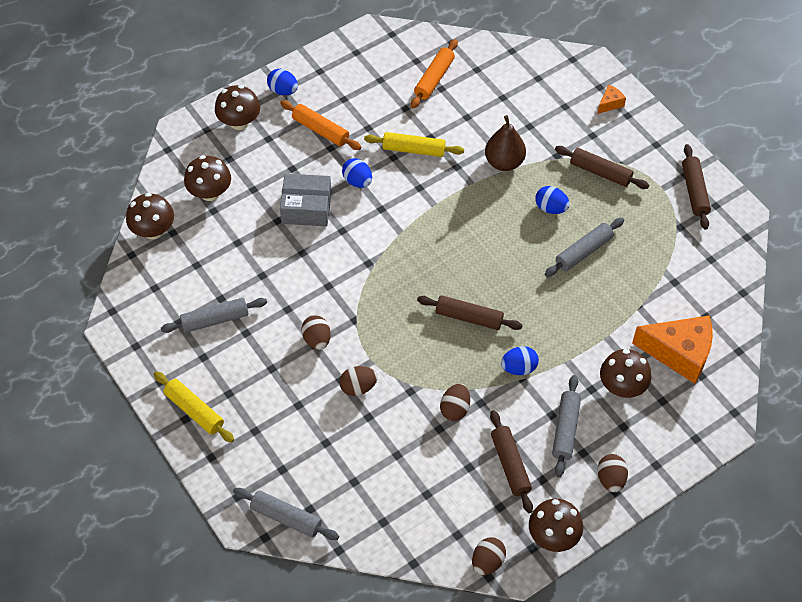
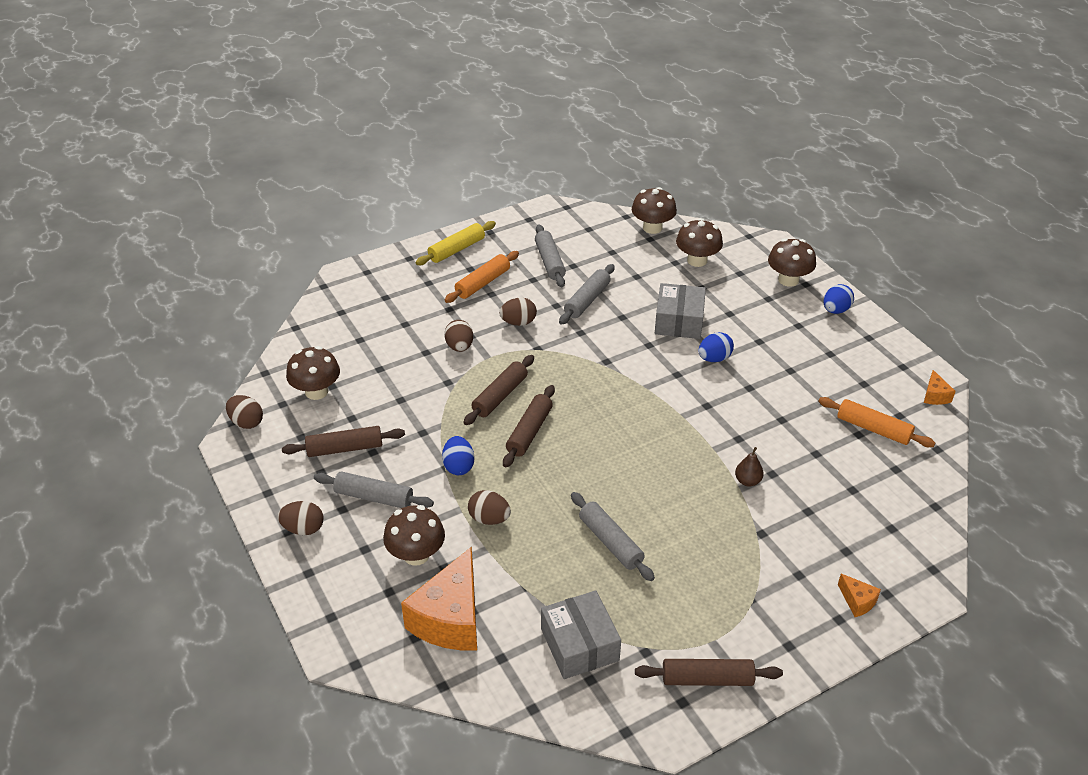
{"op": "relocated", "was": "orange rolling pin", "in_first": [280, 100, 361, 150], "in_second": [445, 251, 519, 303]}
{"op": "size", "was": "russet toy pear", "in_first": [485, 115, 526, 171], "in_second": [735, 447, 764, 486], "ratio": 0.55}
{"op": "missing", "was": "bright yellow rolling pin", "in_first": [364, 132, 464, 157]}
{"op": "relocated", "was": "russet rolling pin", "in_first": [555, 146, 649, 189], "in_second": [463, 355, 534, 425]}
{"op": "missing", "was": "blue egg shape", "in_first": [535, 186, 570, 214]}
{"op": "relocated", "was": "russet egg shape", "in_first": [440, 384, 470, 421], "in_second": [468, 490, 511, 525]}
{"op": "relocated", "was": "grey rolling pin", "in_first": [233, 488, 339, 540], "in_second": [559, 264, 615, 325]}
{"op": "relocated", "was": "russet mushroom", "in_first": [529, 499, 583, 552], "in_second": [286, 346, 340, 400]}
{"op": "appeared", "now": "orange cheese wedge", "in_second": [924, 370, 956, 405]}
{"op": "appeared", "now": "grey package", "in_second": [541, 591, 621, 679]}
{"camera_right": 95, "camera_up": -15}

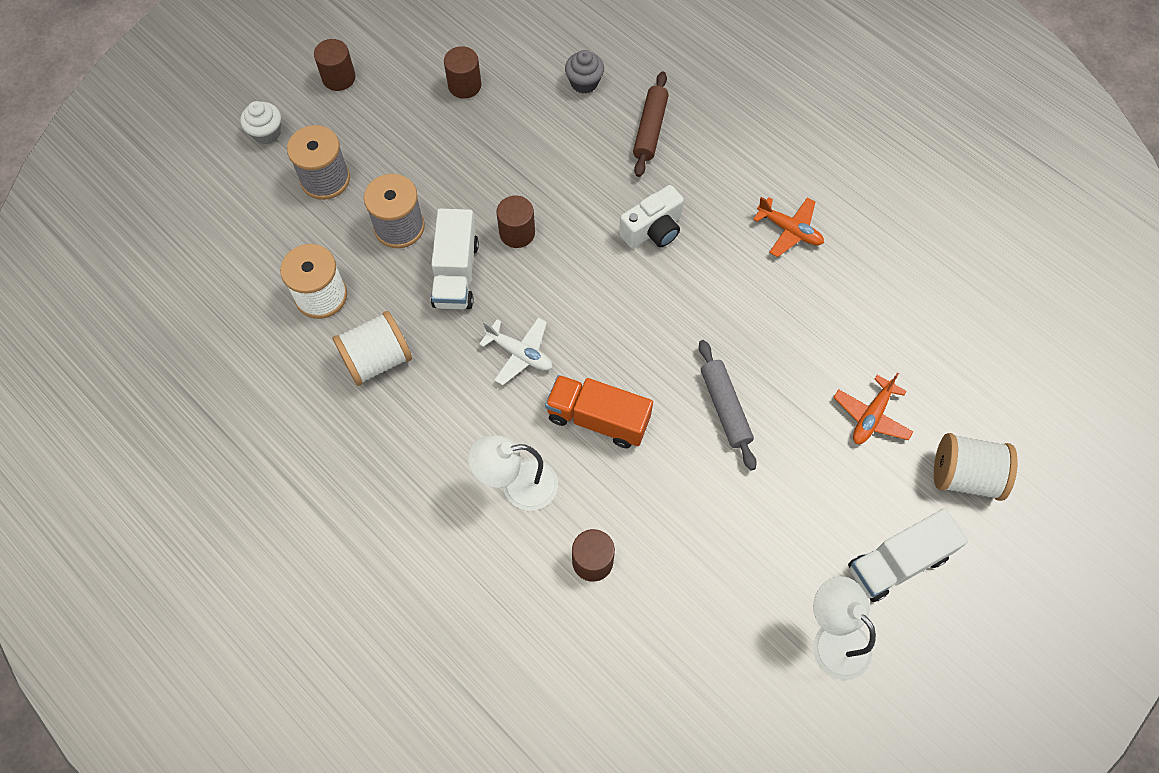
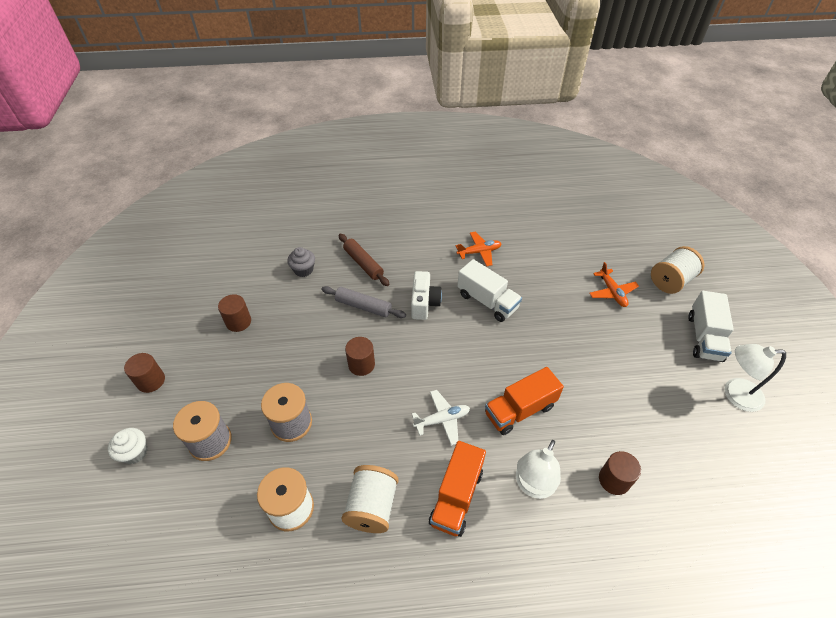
{"op": "relocated", "was": "snow-white lorry", "in_first": [431, 209, 479, 309], "in_second": [457, 259, 522, 322]}
{"op": "relocated", "was": "grey rolling pin", "in_first": [699, 340, 757, 471], "in_second": [321, 286, 406, 318]}
{"op": "appeared", "now": "orange lorry", "in_second": [429, 441, 486, 537]}
{"camera_right": -50, "camera_up": -15}

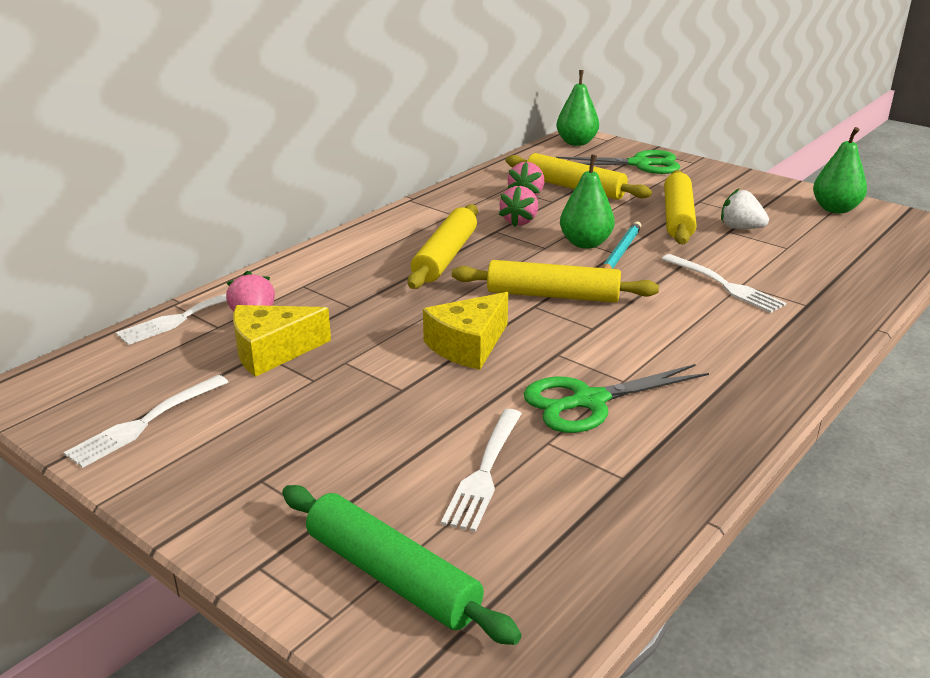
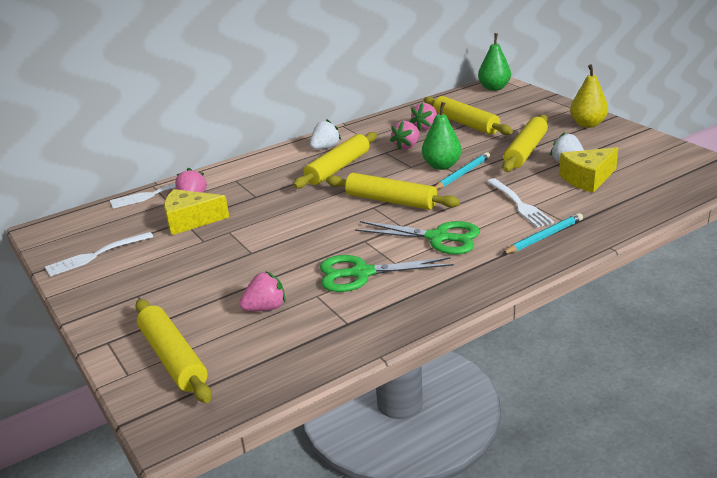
{"op": "missing", "was": "emerald toy pear", "in_first": [813, 127, 867, 214]}
{"op": "relocated", "was": "emerald shears", "in_first": [556, 150, 680, 174], "in_second": [355, 221, 480, 254]}
{"op": "relocated", "was": "bright yellow cheese wedge", "in_first": [423, 292, 508, 370], "in_second": [559, 147, 618, 193]}
{"op": "exchanged", "was": "snow-white table fork", "now": "rosy berry", "in_first": [441, 409, 522, 532], "in_second": [239, 271, 286, 311]}
{"op": "colour", "was": "emerald rolling pin", "now": "bright yellow rolling pin", "in_first": [282, 485, 522, 645], "in_second": [135, 299, 212, 403]}
{"op": "appeared", "now": "bright yellow toy pear", "in_second": [570, 64, 608, 128]}
{"op": "appeared", "now": "snow-white berry", "in_second": [310, 119, 341, 149]}
{"op": "appeared", "now": "aqua lead pencil", "in_second": [502, 213, 583, 254]}
{"camera_right": 20, "camera_up": 0}

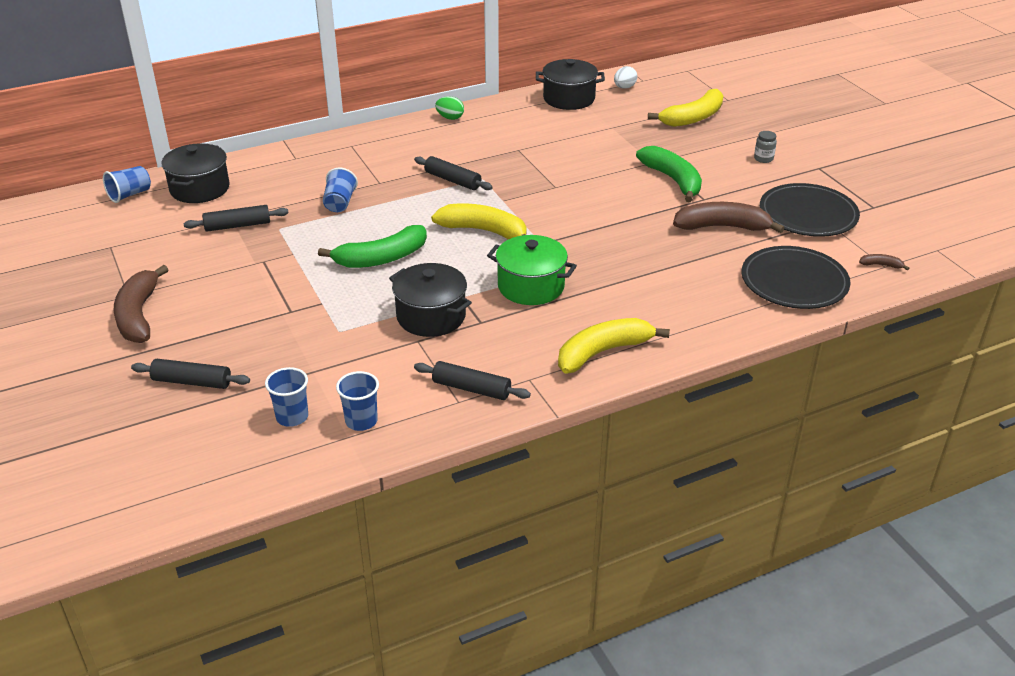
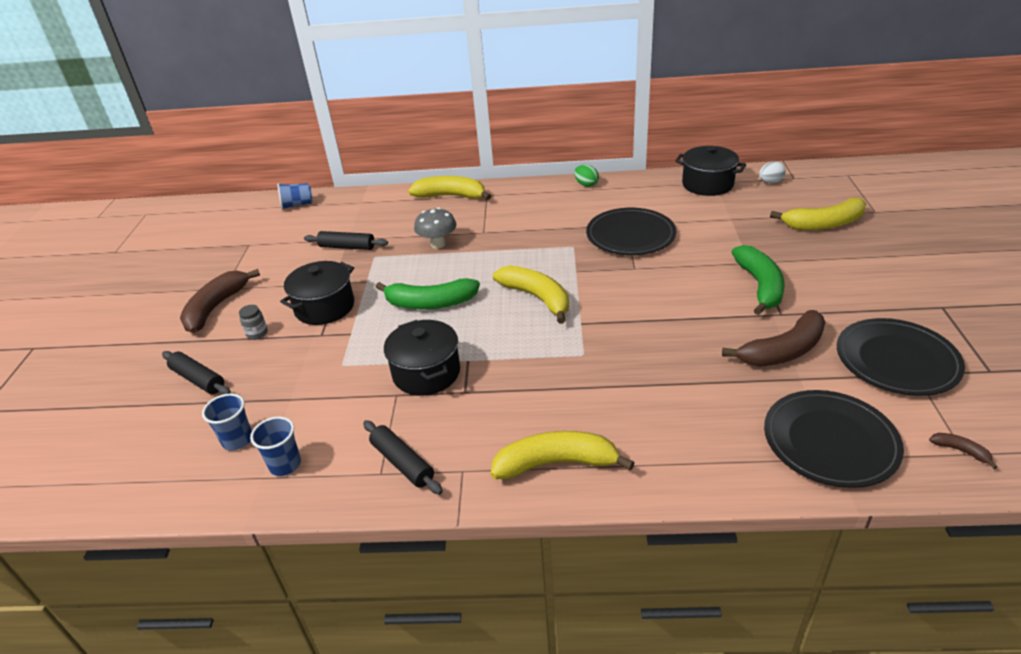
{"op": "relocated", "was": "grey preserve jar", "in_first": [754, 131, 777, 163], "in_second": [239, 305, 268, 340]}
{"op": "relocated", "was": "jet-black cooking pot", "in_first": [162, 143, 230, 203], "in_second": [280, 261, 354, 325]}
{"op": "missing", "was": "jet-black rolling pin", "in_first": [414, 156, 493, 190]}
{"op": "exchanged", "was": "blue beaker", "now": "grey mushroom", "in_first": [323, 168, 358, 212], "in_second": [414, 208, 457, 248]}
{"op": "spun", "was": "russet banana fruit", "in_first": [673, 202, 784, 233], "in_second": [722, 310, 825, 367], "clockwise": 120}
{"op": "missing", "was": "emerald cooking pot", "in_first": [487, 235, 577, 305]}
{"op": "appeared", "now": "bright yellow banana fruit", "in_second": [408, 176, 491, 200]}
{"op": "appeared", "now": "jet-black flat dish", "in_second": [586, 208, 676, 255]}
{"camera_right": 30, "camera_up": 0}

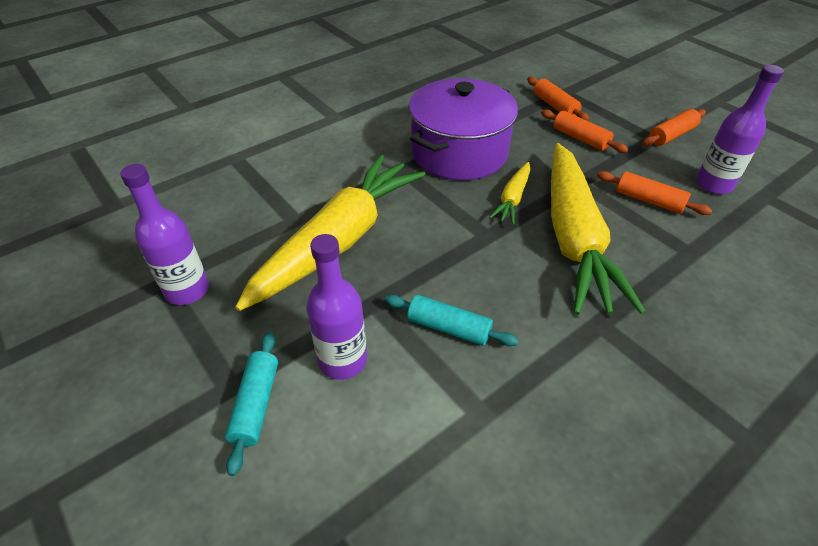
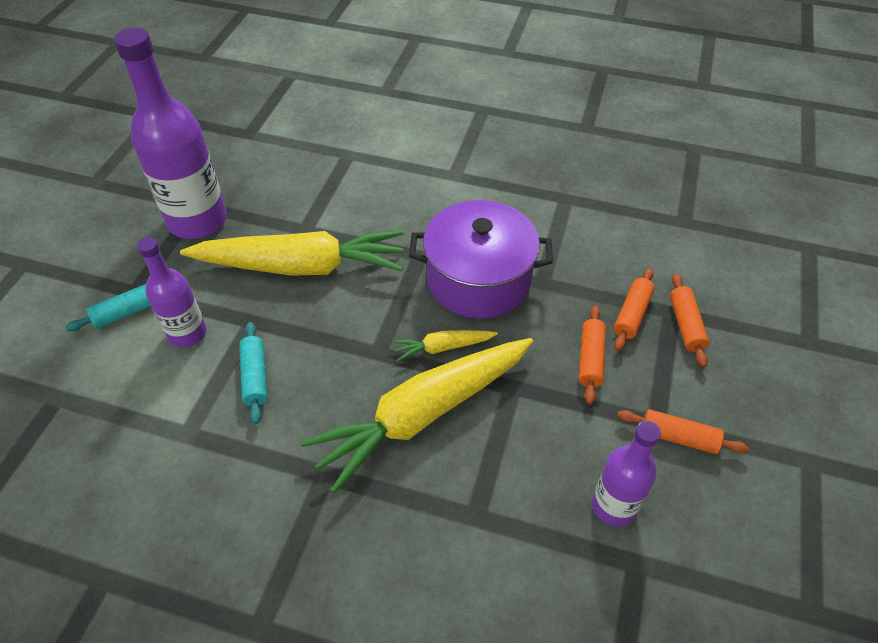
{"op": "size", "was": "purple drink bottle", "in_first": [120, 164, 209, 305], "in_second": [114, 28, 227, 239], "ratio": 1.75}
{"op": "relocated", "was": "orange rolling pin", "in_first": [597, 171, 712, 215], "in_second": [670, 274, 709, 368]}
{"camera_right": 55, "camera_up": 5}

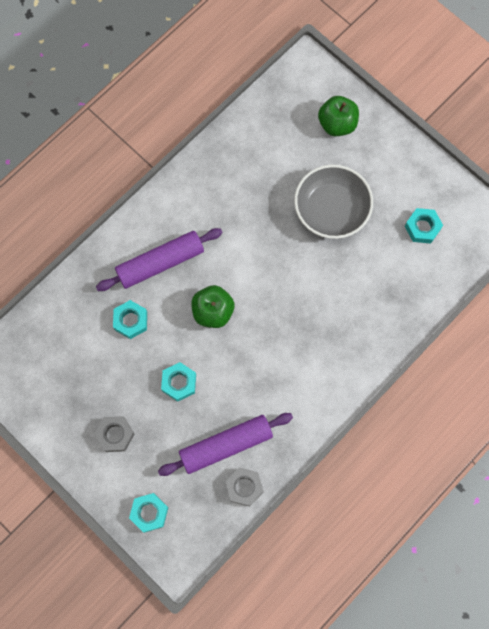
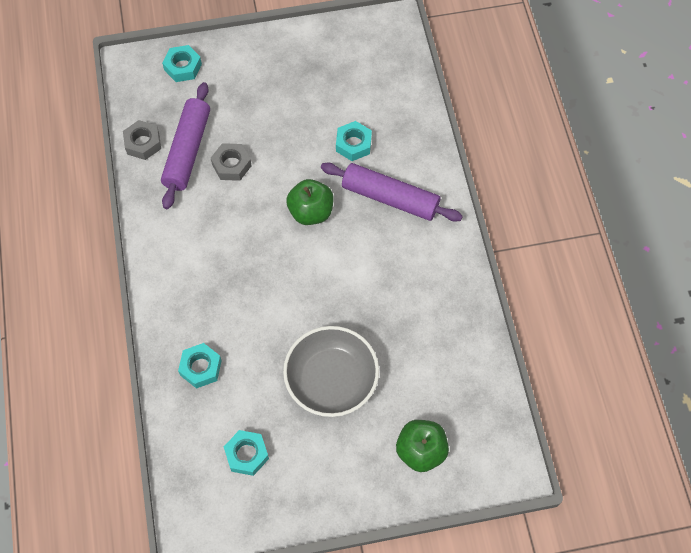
{"op": "spun", "was": "purple rolling pin", "in_first": [96, 228, 222, 291], "in_second": [321, 163, 463, 222], "clockwise": -75}
{"op": "relocated", "was": "aqua nut", "in_first": [161, 362, 196, 402], "in_second": [178, 343, 222, 389]}
{"op": "relocated", "was": "grey nut", "in_first": [94, 416, 134, 452], "in_second": [211, 143, 252, 181]}
{"camera_right": 125, "camera_up": -10}

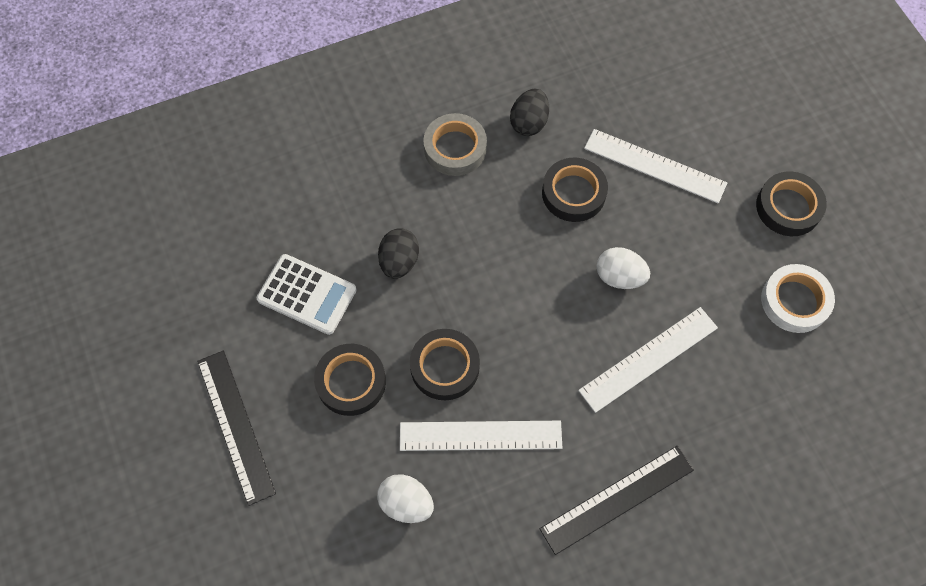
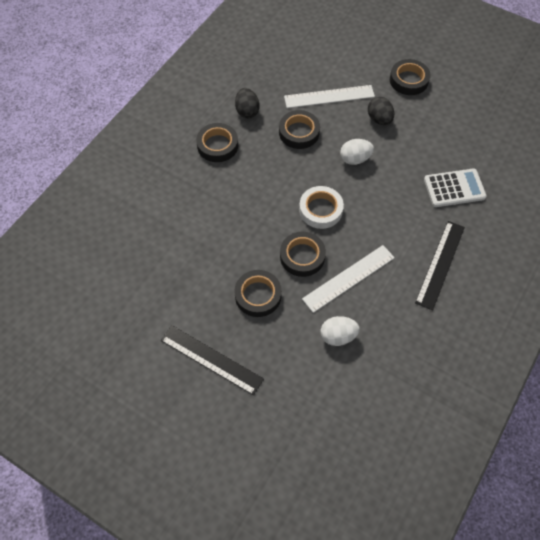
{"op": "colour", "was": "grey sticky tape", "now": "jet-black sticky tape", "in_first": [423, 113, 487, 176], "in_second": [196, 123, 238, 162]}
{"op": "relocated", "was": "jet-black egg shape", "in_first": [378, 228, 419, 279], "in_second": [368, 97, 394, 125]}
{"op": "relocated", "was": "snow-white calculator", "in_first": [257, 254, 357, 335], "in_second": [424, 169, 487, 207]}
{"op": "relocated", "was": "snow-white sticky tape", "in_first": [761, 264, 835, 333], "in_second": [299, 186, 344, 229]}
{"op": "missing", "was": "snow-white straightedge", "in_first": [578, 307, 718, 413]}
{"camera_right": -35, "camera_up": -5}

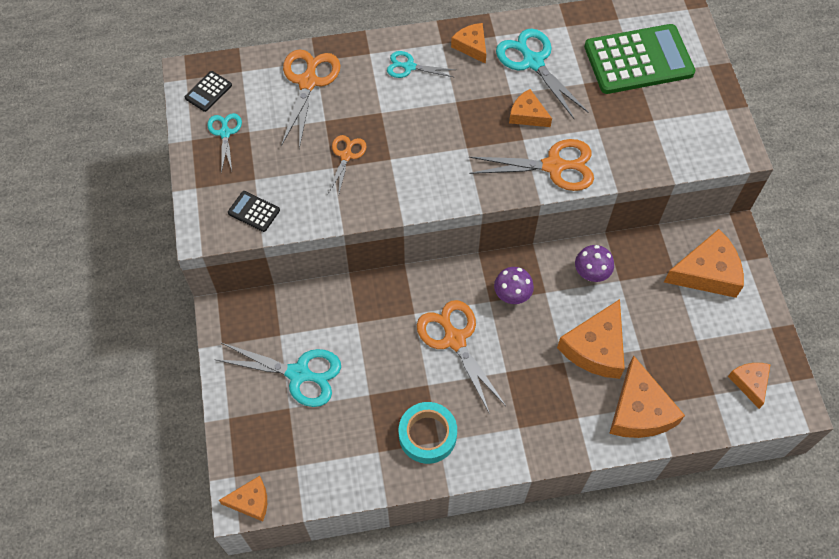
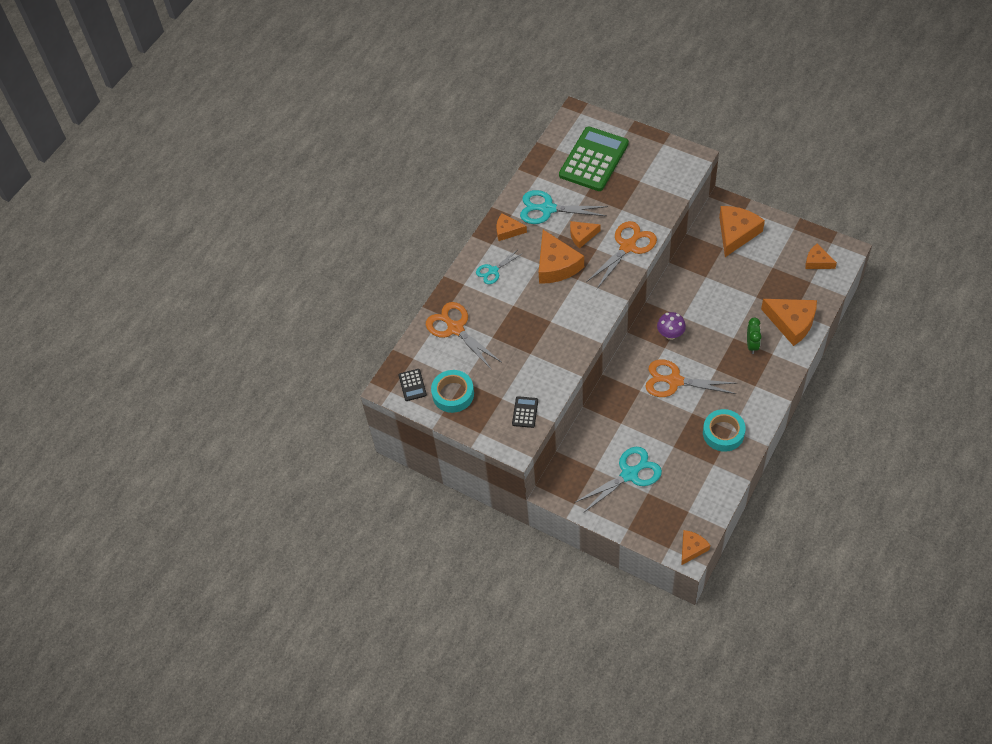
{"op": "exchanged", "was": "aqua shears", "now": "aqua sticky tape", "in_first": [207, 113, 242, 173], "in_second": [431, 370, 474, 413]}
{"op": "missing", "was": "orange shears", "in_first": [328, 135, 367, 197]}
{"op": "spun", "was": "jet-black calculator", "in_first": [228, 191, 280, 232], "in_second": [512, 396, 538, 428], "clockwise": 120}
{"op": "missing", "was": "purple mushroom", "in_first": [575, 245, 614, 282]}
{"op": "relocated", "was": "orange cheese wedge", "in_first": [557, 299, 625, 379], "in_second": [539, 230, 584, 284]}
{"op": "appeared", "now": "emerald bedside clock", "in_second": [747, 317, 761, 354]}
{"camera_right": -45, "camera_up": -5}

